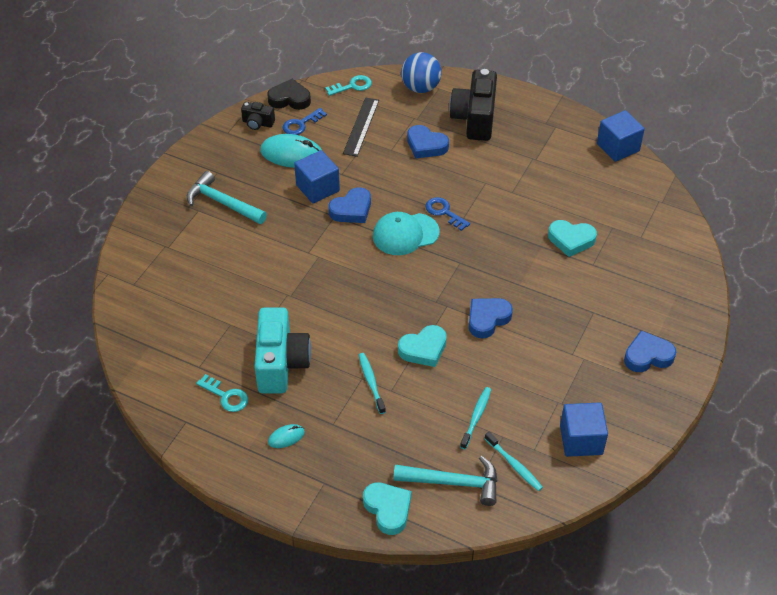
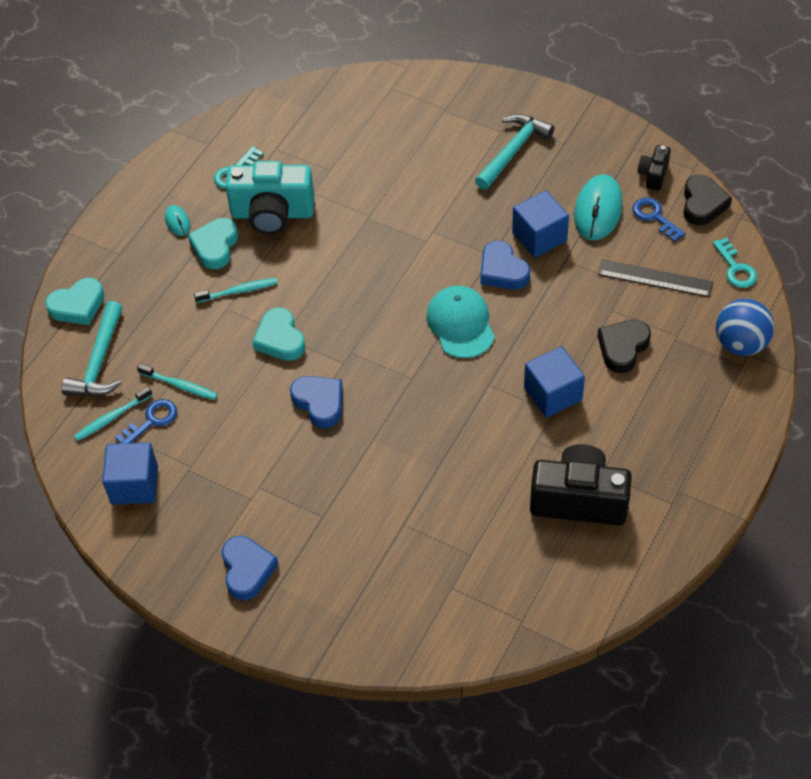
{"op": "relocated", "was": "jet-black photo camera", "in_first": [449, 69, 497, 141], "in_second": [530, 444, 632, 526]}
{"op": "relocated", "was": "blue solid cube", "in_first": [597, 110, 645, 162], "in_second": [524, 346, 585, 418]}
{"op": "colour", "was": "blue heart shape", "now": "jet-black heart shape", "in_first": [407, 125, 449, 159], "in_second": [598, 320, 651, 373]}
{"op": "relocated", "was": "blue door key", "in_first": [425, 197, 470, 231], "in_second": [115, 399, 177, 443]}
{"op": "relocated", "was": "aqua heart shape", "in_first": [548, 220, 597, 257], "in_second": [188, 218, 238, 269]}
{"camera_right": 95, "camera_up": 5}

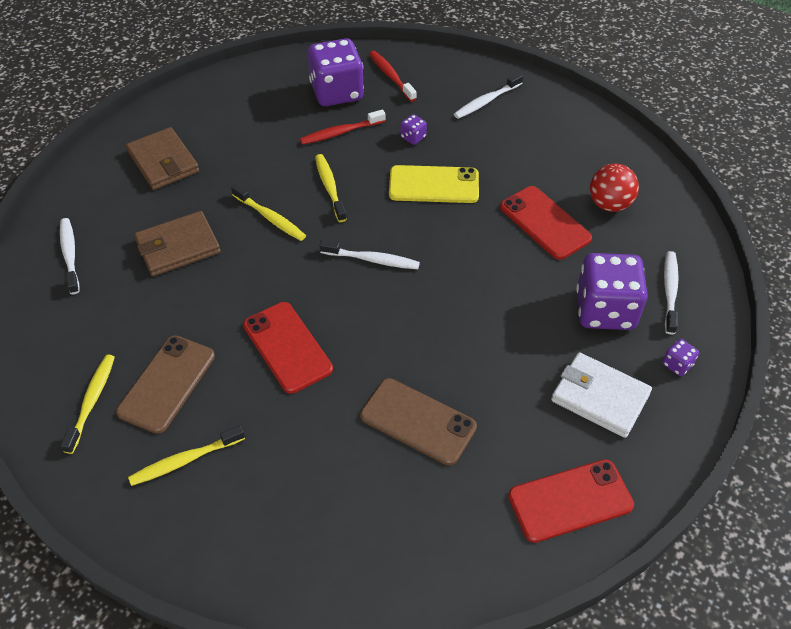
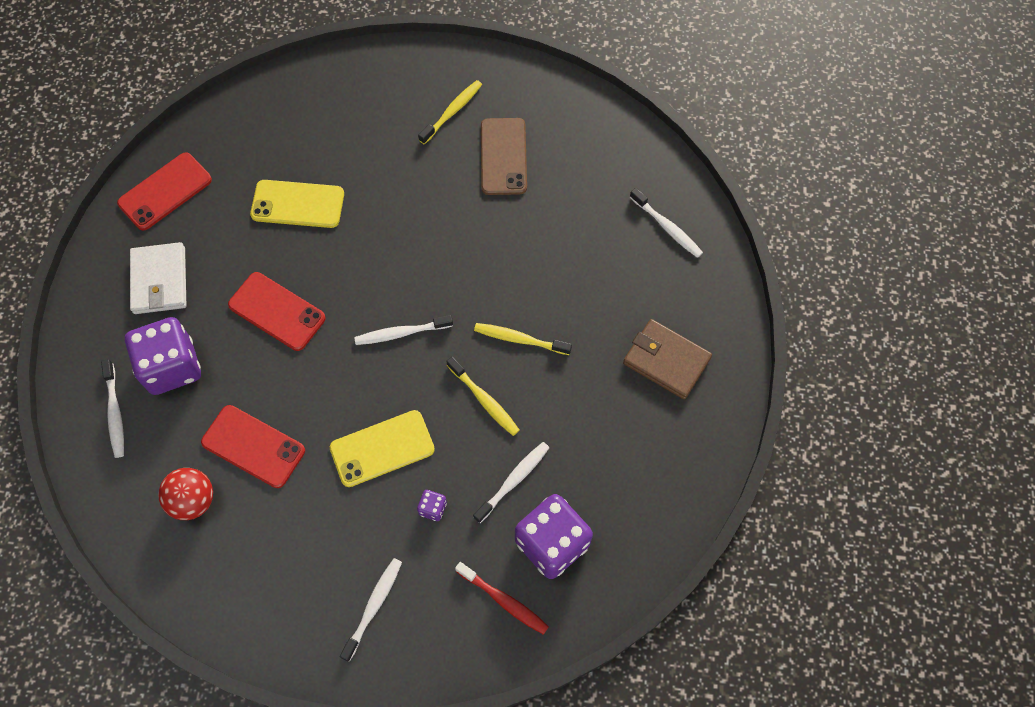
{"op": "colour", "was": "red toothbrush", "now": "snow-white toothbrush", "in_first": [300, 109, 386, 145], "in_second": [473, 442, 550, 523]}
{"op": "missing", "was": "russet card wallet", "in_first": [134, 211, 221, 276]}
{"op": "relocated", "was": "red phone", "in_first": [243, 302, 333, 394], "in_second": [228, 272, 326, 351]}
{"op": "missing", "was": "purple die", "in_first": [662, 339, 699, 376]}
{"op": "spun", "was": "snow-white card wallet", "in_first": [551, 352, 652, 438], "in_second": [130, 242, 186, 314], "clockwise": 75}
{"op": "missing", "was": "bright yellow toothbrush", "in_first": [60, 355, 115, 454]}
{"op": "colour", "was": "russet phone", "now": "bright yellow phone", "in_first": [360, 378, 477, 465], "in_second": [250, 180, 344, 228]}
{"camera_right": 155, "camera_up": 15}

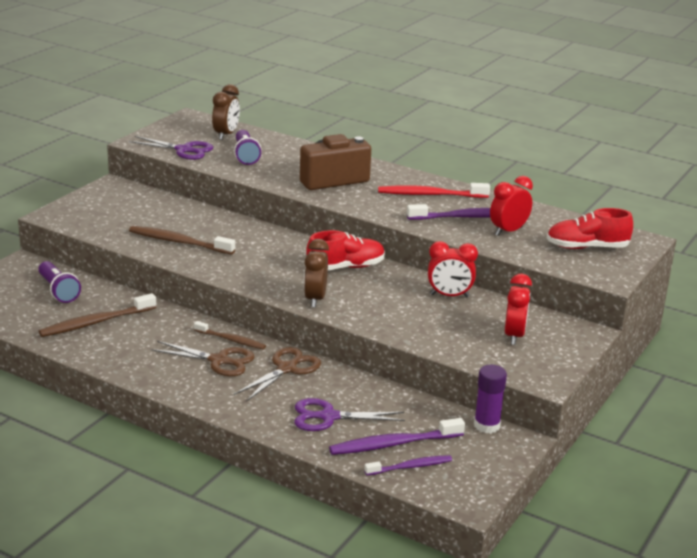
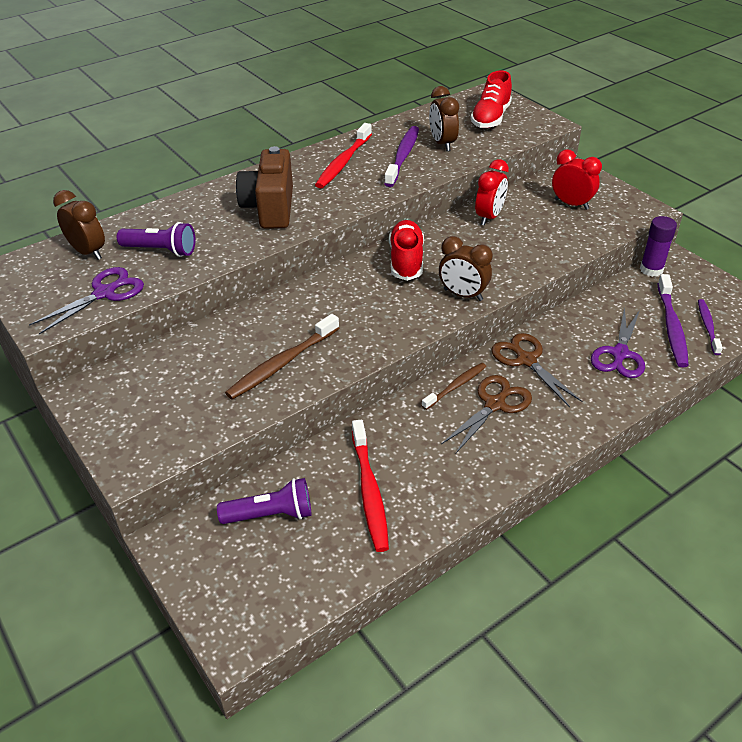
{"op": "colour", "was": "red bedside clock", "now": "russet bedside clock", "in_first": [490, 176, 533, 236], "in_second": [429, 86, 459, 151]}
{"op": "colour", "was": "russet toothbrush", "now": "red toothbrush", "in_first": [39, 293, 156, 337], "in_second": [352, 420, 389, 552]}
{"camera_right": -65, "camera_up": 15}

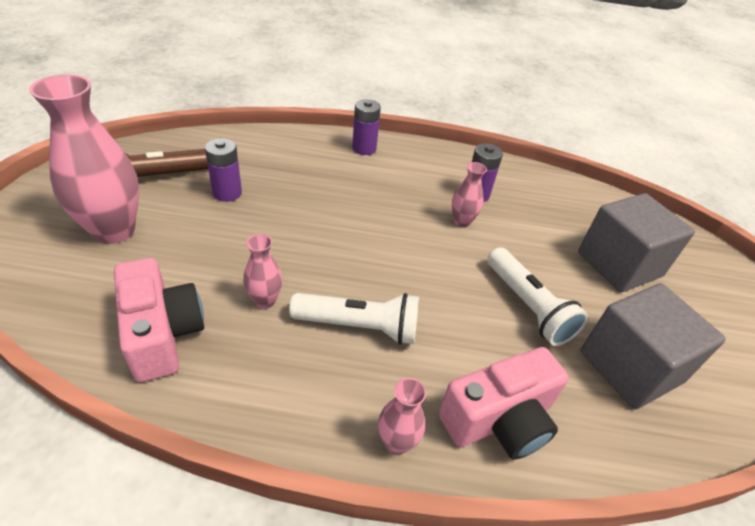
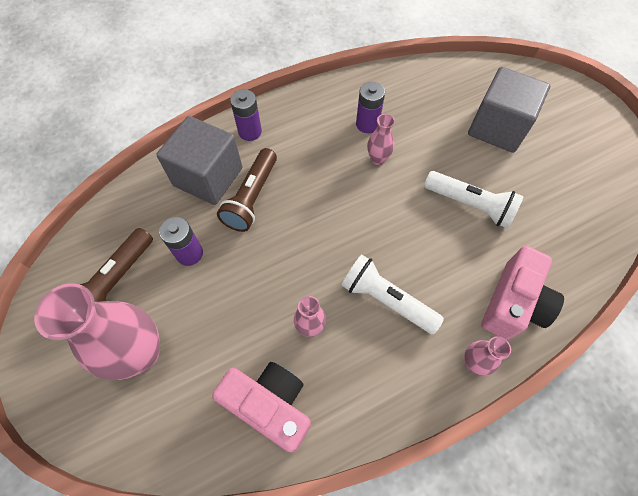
{"op": "relocated", "was": "grey solid cube", "in_first": [580, 283, 726, 409], "in_second": [156, 116, 242, 205]}
{"op": "spun", "was": "snow-white flashlight", "in_first": [289, 293, 419, 345], "in_second": [341, 254, 444, 334], "clockwise": -120}
{"op": "appeared", "now": "russet flashlight", "in_second": [217, 148, 277, 232]}
{"camera_right": -30, "camera_up": 20}

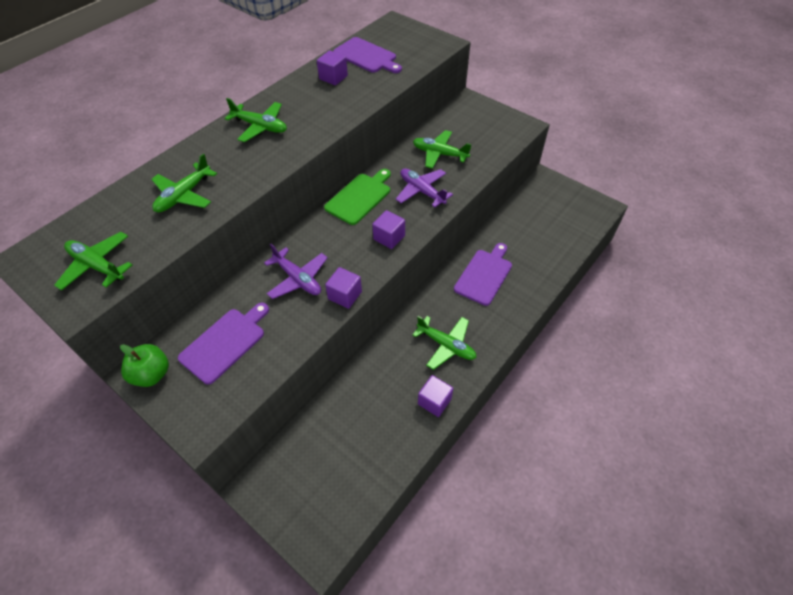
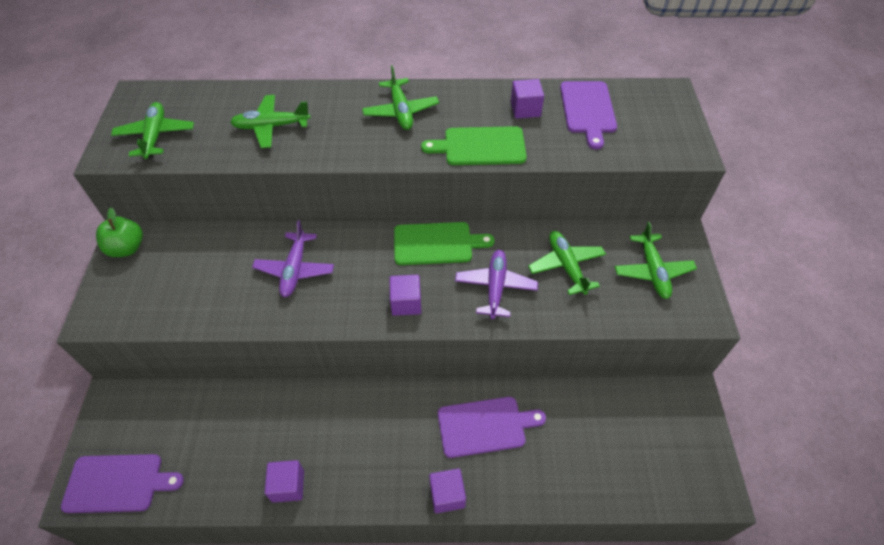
{"op": "relocated", "was": "purple solid cube", "in_first": [325, 267, 362, 309], "in_second": [429, 468, 466, 513]}
{"op": "relocated", "was": "purple bread board", "in_first": [178, 303, 269, 384], "in_second": [61, 454, 184, 513]}
{"op": "relocated", "was": "emerald aeroplane", "in_first": [412, 316, 477, 370], "in_second": [615, 222, 697, 299]}
{"op": "appeared", "now": "emerald bread board", "in_second": [421, 126, 527, 165]}
{"camera_right": 50, "camera_up": 0}

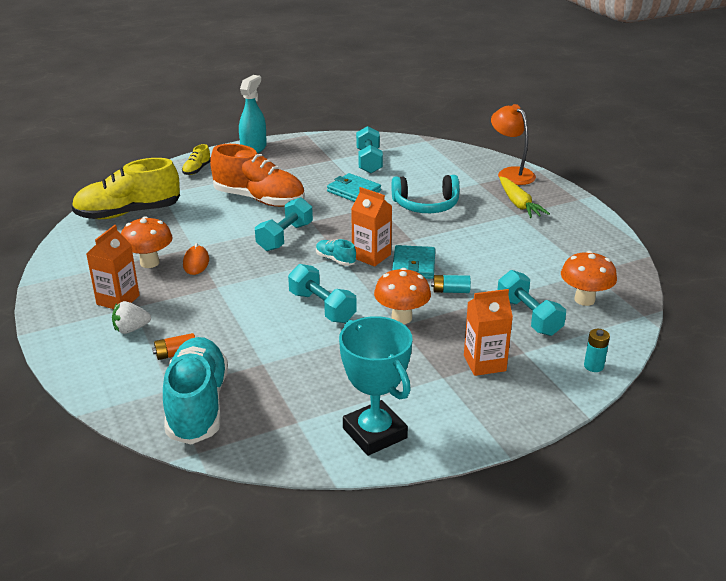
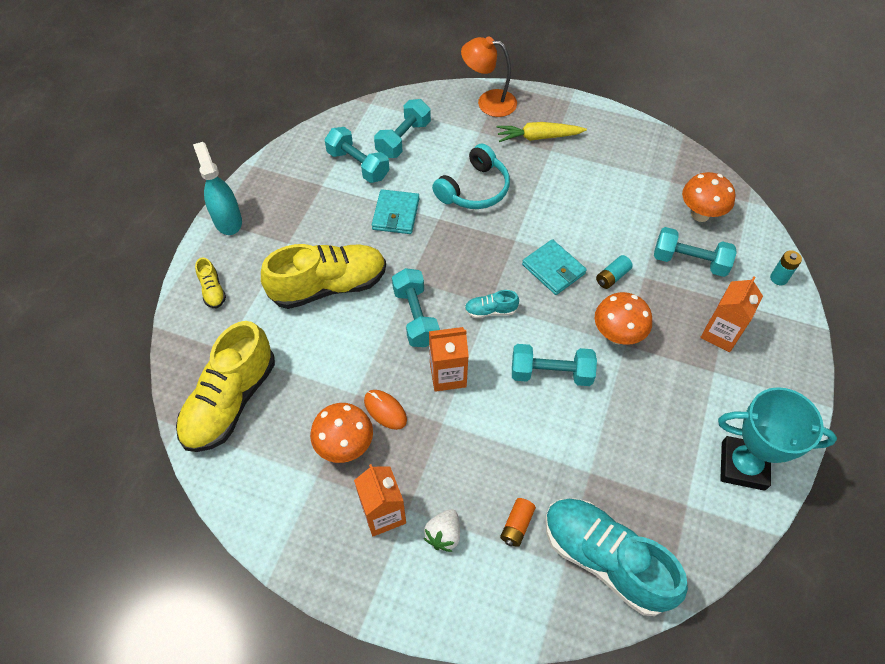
{"op": "colour", "was": "orange shoe", "now": "bright yellow shoe", "in_first": [210, 144, 305, 207], "in_second": [261, 244, 386, 309]}
{"op": "spun", "was": "aqua card wallet", "in_first": [327, 173, 381, 202], "in_second": [372, 189, 419, 234], "clockwise": -75}
{"op": "spun", "was": "bright yellow toy carrot", "in_first": [499, 176, 550, 218], "in_second": [497, 122, 587, 142], "clockwise": 150}
{"op": "relocated", "was": "orange milk carton", "in_first": [352, 187, 392, 267], "in_second": [429, 327, 469, 392]}
{"op": "appeared", "now": "aqua hand weight", "in_second": [374, 99, 431, 158]}
{"camera_right": -45, "camera_up": 25}

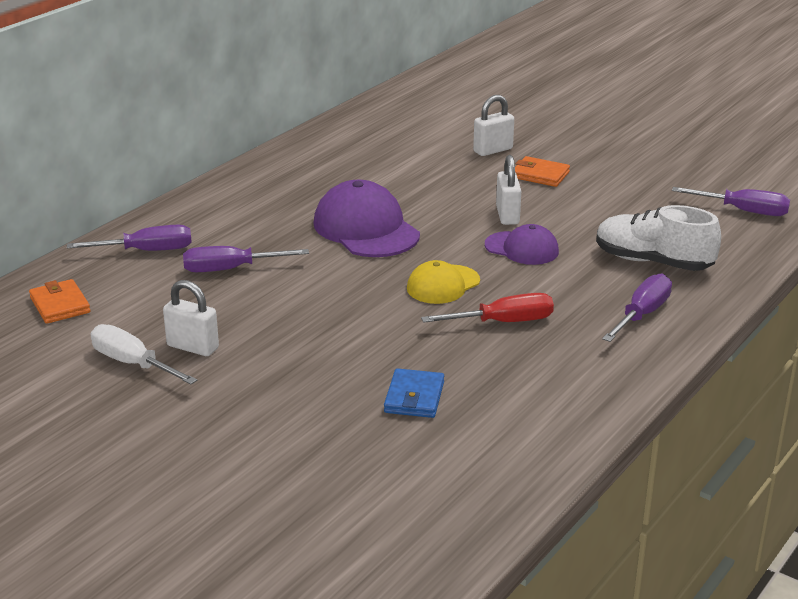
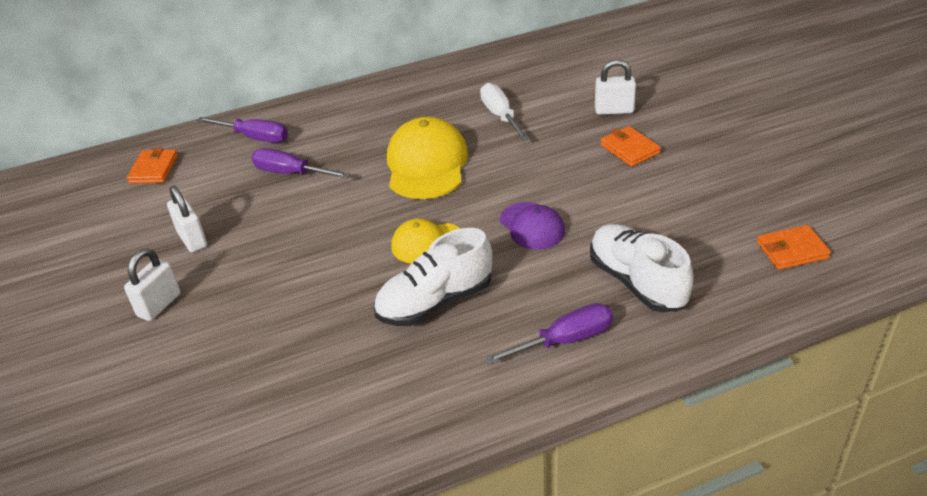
{"op": "relocated", "was": "snow-white small lock", "in_first": [496, 155, 521, 225], "in_second": [124, 248, 180, 321]}
{"op": "colour", "was": "purple baseball cap", "now": "bright yellow baseball cap", "in_first": [313, 180, 420, 257], "in_second": [387, 117, 468, 199]}
{"op": "exchanged", "was": "purple screwdriver", "now": "orange card wallet", "in_first": [672, 187, 790, 216], "in_second": [757, 225, 831, 270]}
{"op": "exchanged", "was": "red screwdriver", "now": "snow-white shoe", "in_first": [421, 293, 554, 323], "in_second": [374, 228, 492, 326]}
{"op": "relocated", "was": "snow-white screwdriver", "in_first": [91, 324, 198, 385], "in_second": [480, 83, 529, 141]}
{"op": "missing", "was": "blue card wallet", "in_first": [384, 368, 444, 418]}
{"camera_right": 35, "camera_up": 10}

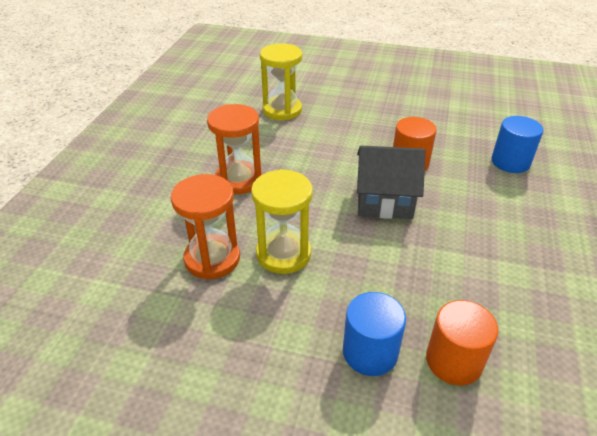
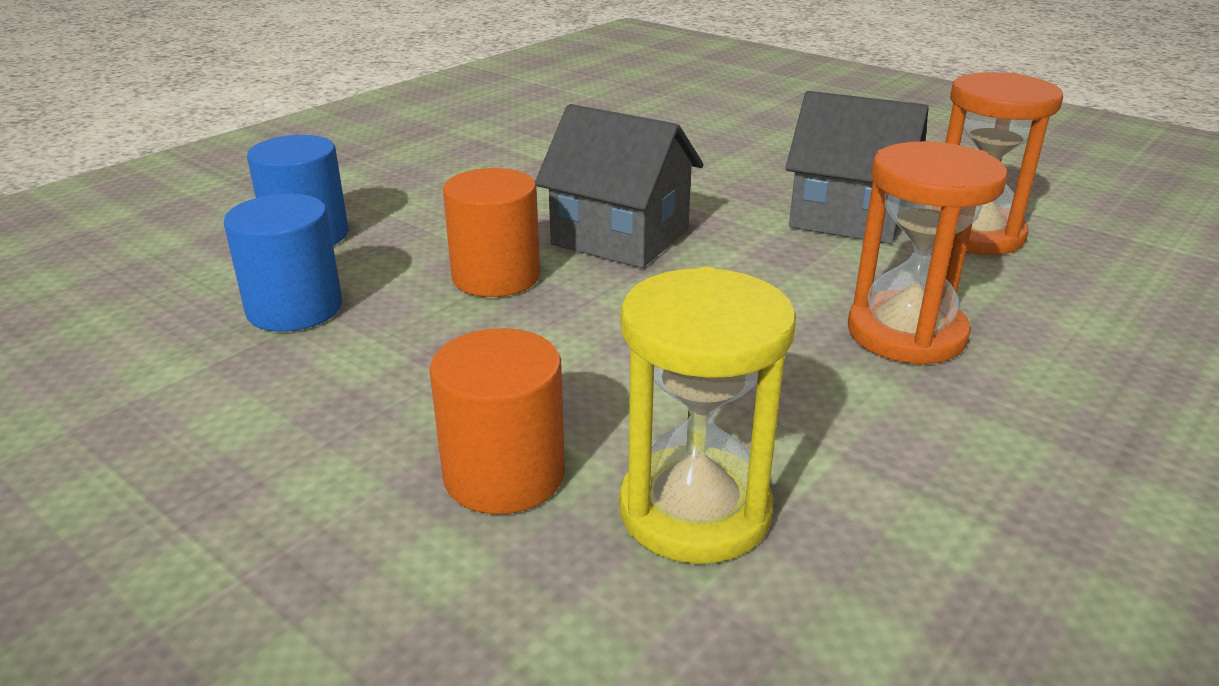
{"op": "exchanged", "was": "bright yellow hourglass", "now": "grey toy house", "in_first": [251, 169, 313, 274], "in_second": [785, 91, 929, 244]}
{"op": "relocated", "was": "blue solid cylinder", "in_first": [343, 292, 406, 376], "in_second": [224, 194, 342, 332]}
{"op": "relocated", "was": "orange solid cylinder", "in_first": [426, 300, 499, 386], "in_second": [429, 328, 565, 514]}
{"camera_right": -155, "camera_up": -10}

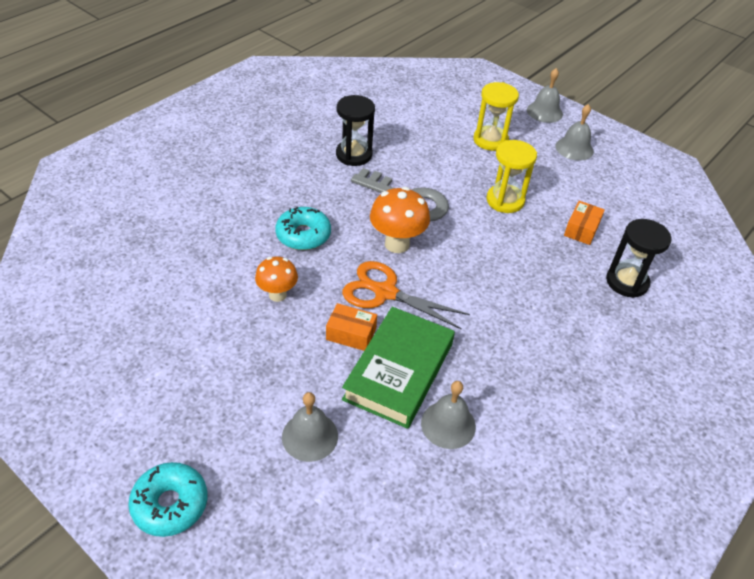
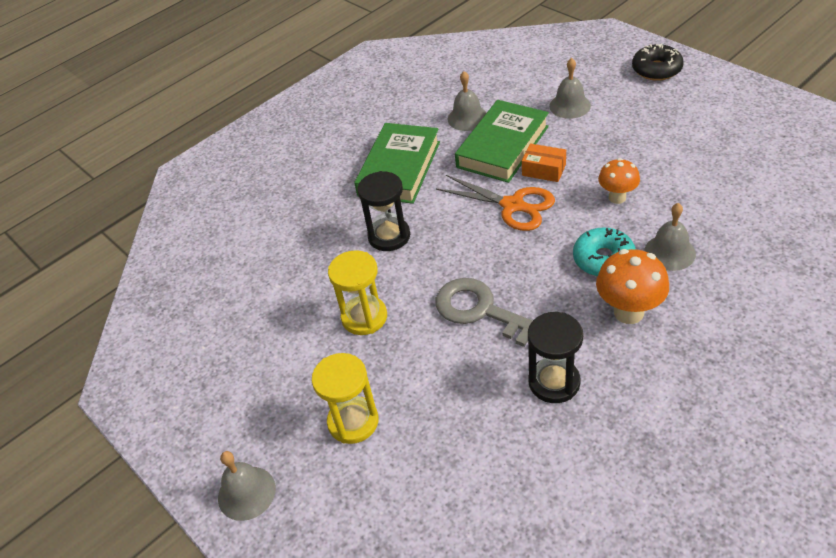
{"op": "relocated", "was": "grey school bell", "in_first": [556, 104, 594, 161], "in_second": [644, 203, 696, 271]}
{"op": "relocated", "was": "orange mushroom", "in_first": [370, 187, 430, 253], "in_second": [596, 249, 669, 324]}
{"op": "missing", "was": "orange package", "in_first": [564, 201, 605, 245]}
{"op": "relocated", "was": "jet-black hourglass", "in_first": [606, 219, 672, 298], "in_second": [357, 171, 410, 251]}
{"op": "colour", "was": "aqua donut", "now": "jet-black donut", "in_first": [128, 462, 208, 537], "in_second": [632, 44, 684, 81]}
{"op": "appeared", "now": "emerald book", "in_second": [354, 123, 440, 204]}
{"camera_right": -165, "camera_up": 0}

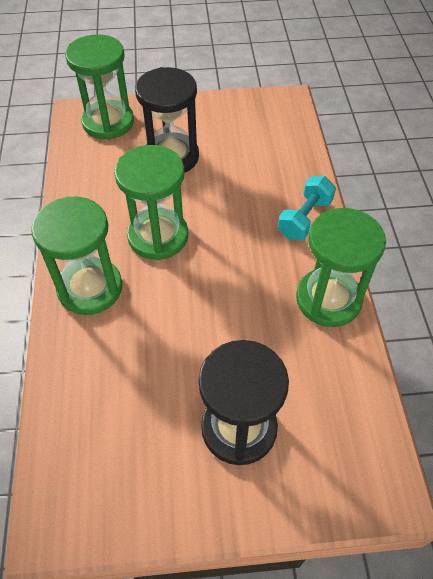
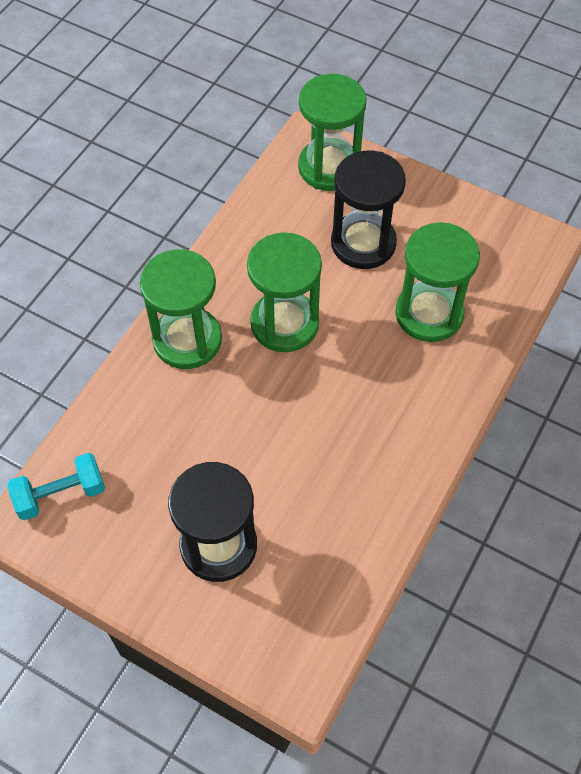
{"op": "relocated", "was": "aqua hand weight", "in_first": [278, 176, 336, 240], "in_second": [8, 453, 105, 520]}
{"op": "relocated", "was": "emerald hourglass", "in_first": [296, 208, 386, 327], "in_second": [395, 222, 480, 342]}
{"camera_right": 35, "camera_up": 5}

